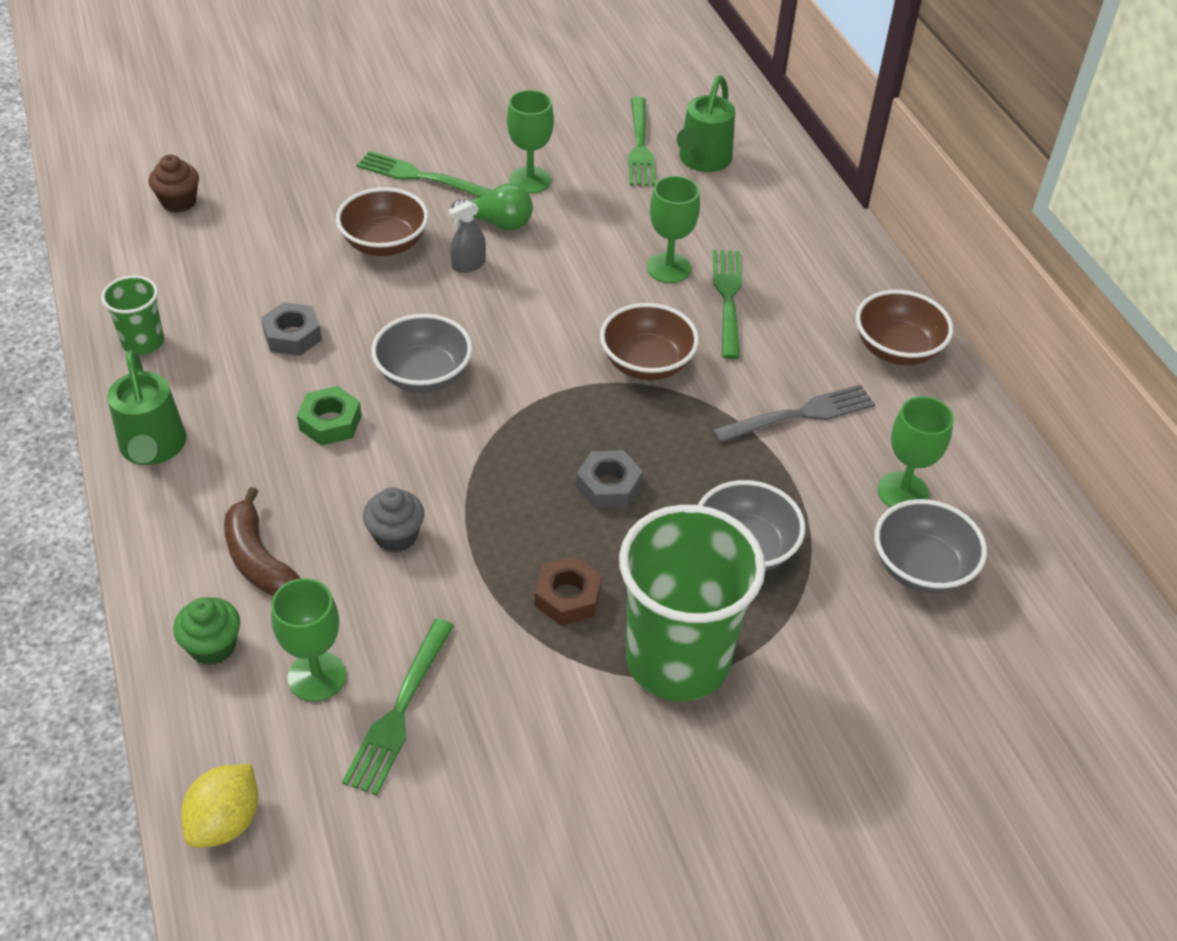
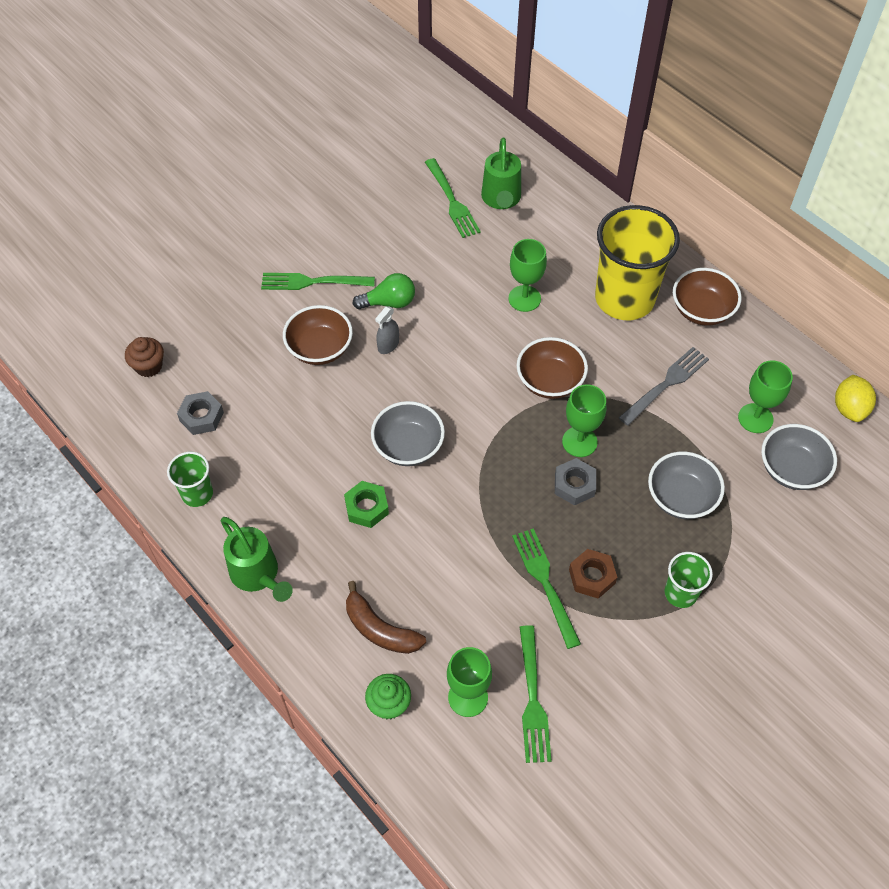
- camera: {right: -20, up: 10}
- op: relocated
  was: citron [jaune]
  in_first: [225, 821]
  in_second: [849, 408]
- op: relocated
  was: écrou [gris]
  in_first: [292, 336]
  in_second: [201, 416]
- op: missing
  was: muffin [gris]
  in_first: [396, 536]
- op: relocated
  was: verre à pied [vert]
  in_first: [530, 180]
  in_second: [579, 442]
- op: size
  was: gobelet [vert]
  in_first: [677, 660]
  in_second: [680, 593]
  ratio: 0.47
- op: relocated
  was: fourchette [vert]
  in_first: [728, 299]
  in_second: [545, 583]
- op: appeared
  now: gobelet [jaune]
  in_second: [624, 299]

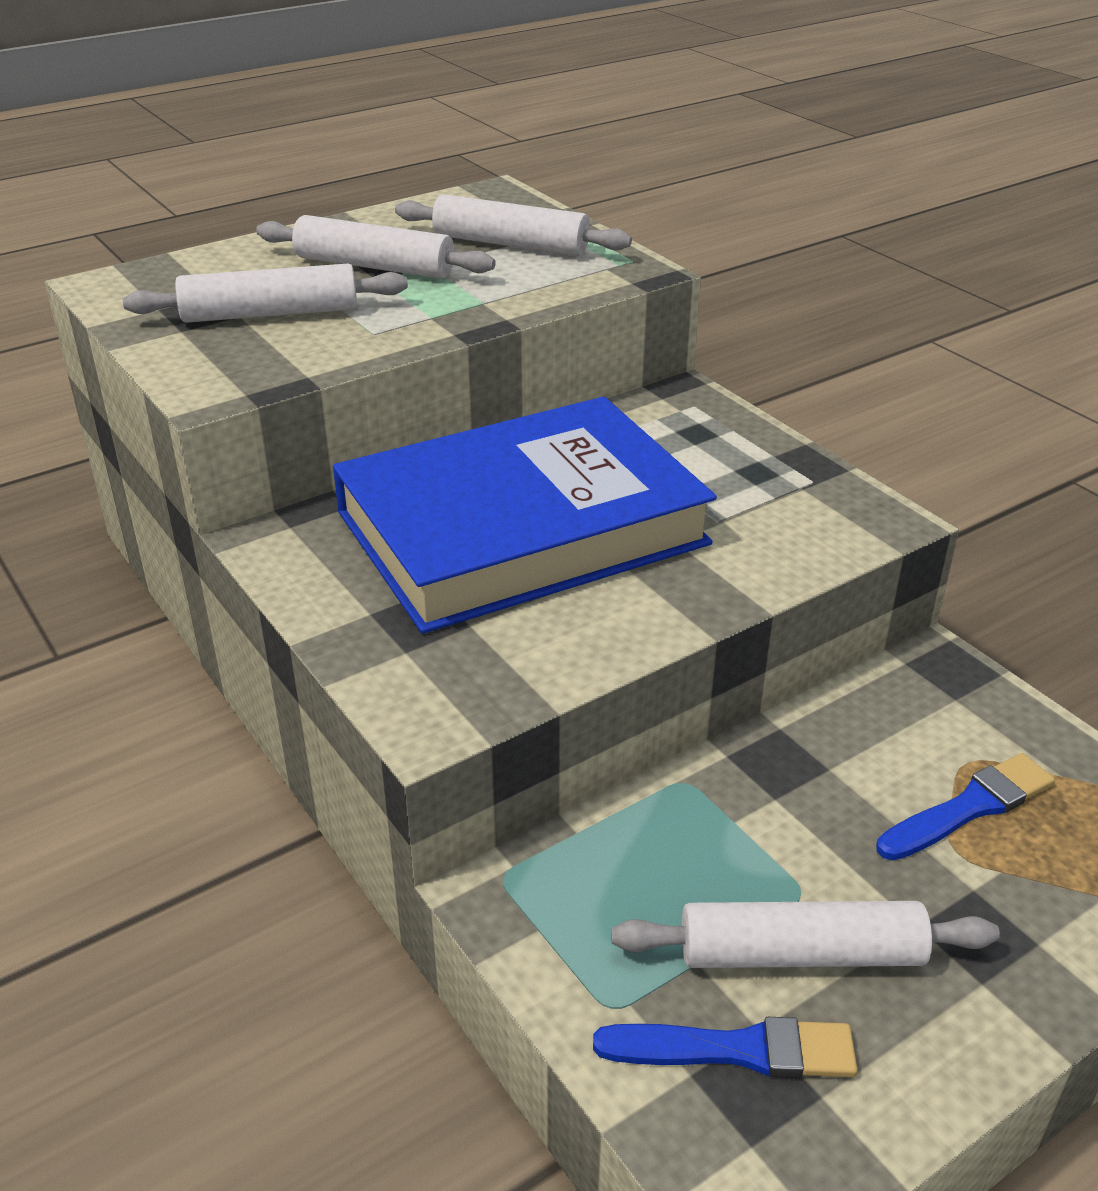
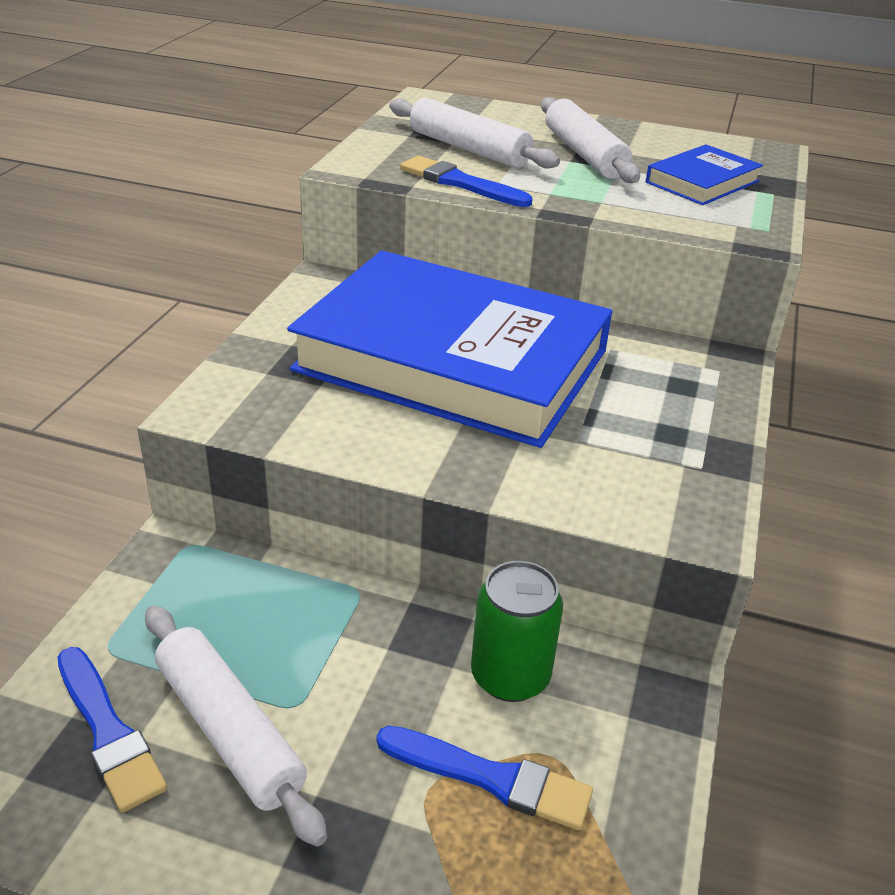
- camera: {right: 50, up: 0}
- op: exchanged
  was: rouleau à pâtisserie [blanc]
  now: livre [bleu]
  in_first: [510, 244]
  in_second: [702, 182]
- op: appeared
  now: pinceau [bleu]
  in_second: [460, 183]
- op: appeared
  now: canette [vert]
  in_second: [510, 676]

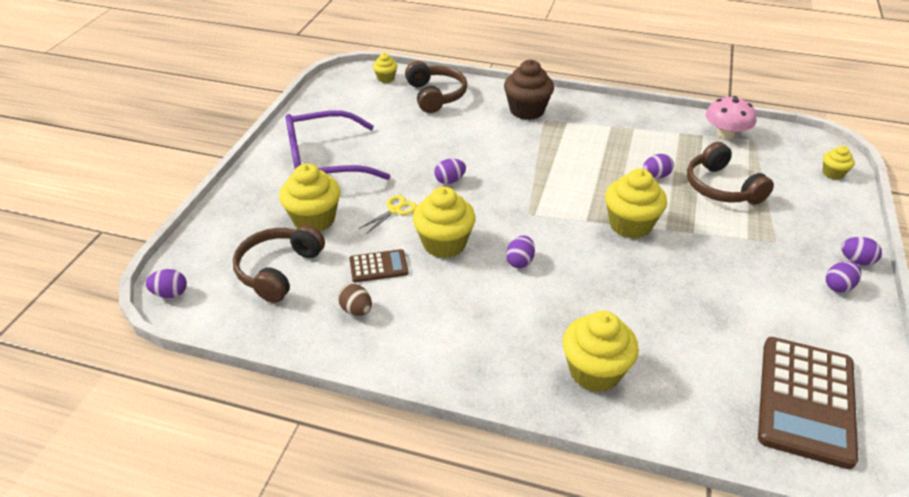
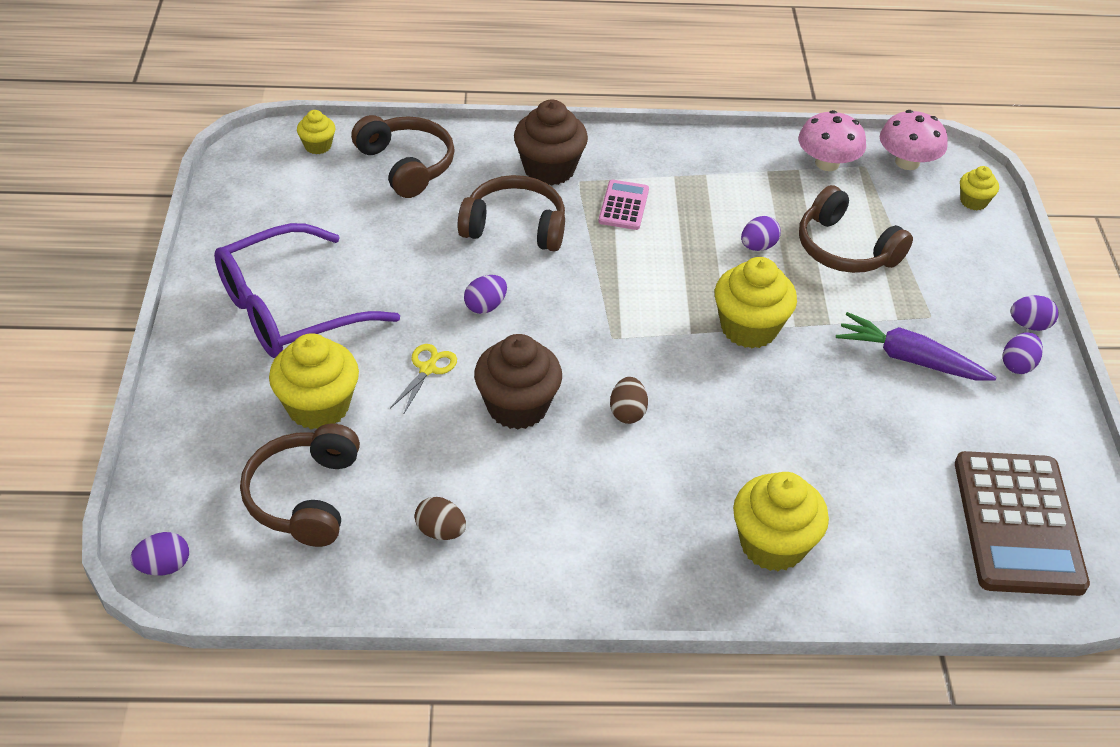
- camera: {right: -20, up: 5}
- op: missing
  was: calculatrice [marron]
  in_first: [378, 266]
- op: colour
  was: muffin [jaune]
  now: muffin [marron]
  in_first: [444, 243]
  in_second: [517, 407]
- op: colour
  was: œuf [violet]
  now: œuf [marron]
  in_first: [520, 261]
  in_second: [627, 412]
- op: appeared
  now: casque audio [marron]
  in_second: [515, 227]
- op: appeared
  now: calculatrice [rose]
  in_second: [623, 206]
- op: appeared
  now: carotte [violet]
  in_second: [909, 359]
- op: appeared
  now: champignon [rose]
  in_second: [907, 162]

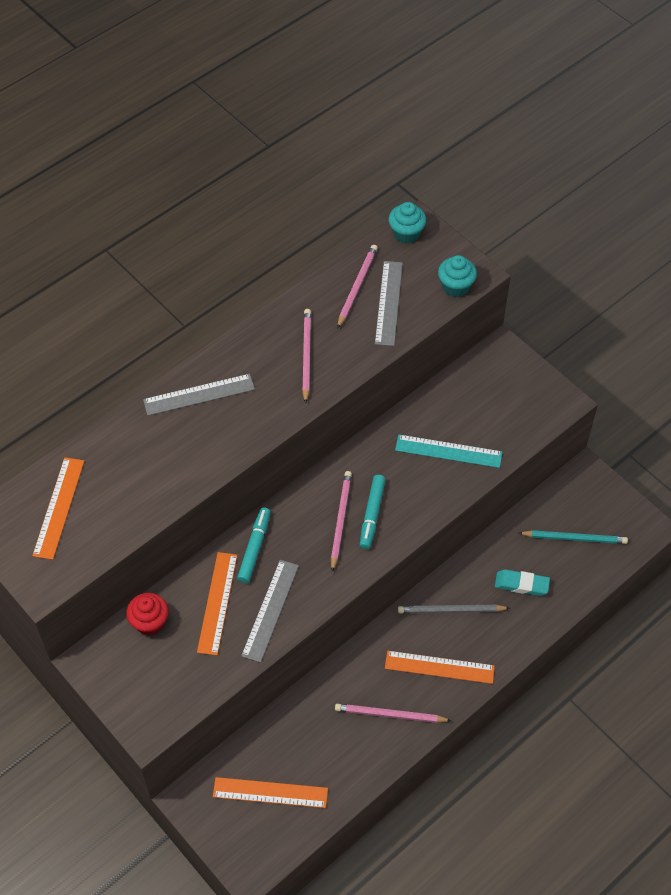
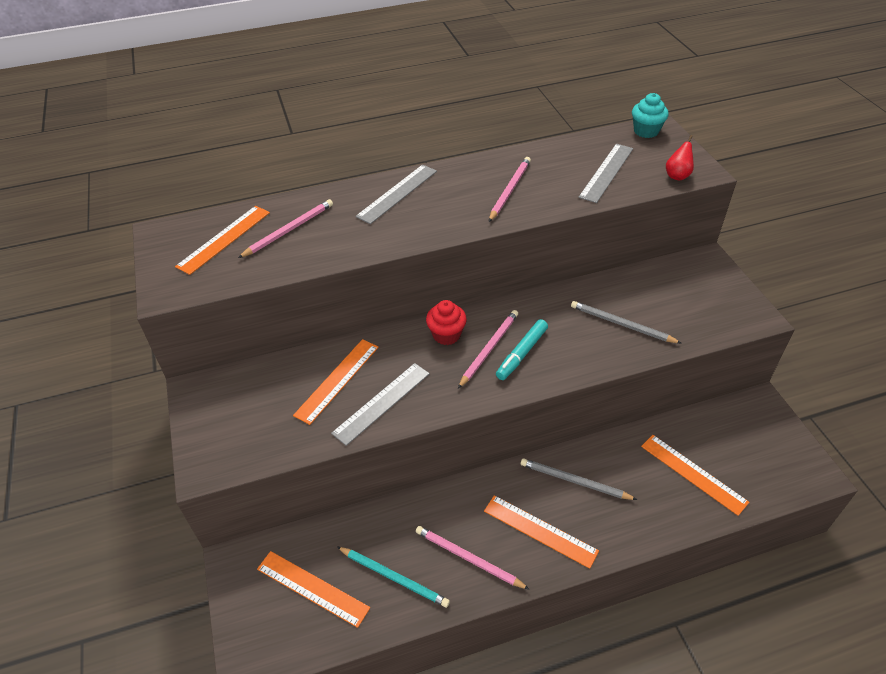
- camera: {right: 25, up: -10}
- op: relocated
  was: muffin [rouge]
  in_first: [150, 622]
  in_second: [446, 335]
- op: spun
  was: règle [gris]
  in_first: [199, 395]
  in_second: [397, 193]
  clockwise: -60
- op: missing
  was: feutre [turquoise]
  in_first: [254, 548]
- op: relocated
  was: crayon [rose]
  in_first: [357, 286]
  in_second: [289, 230]
- op: exchanged
  was: règle [turquoise]
  now: crayon [gris]
  in_first: [448, 451]
  in_second: [621, 324]
- op: exchanged
  was: muffin [turquoise]
  now: poire [rouge]
  in_first: [455, 287]
  in_second: [677, 176]
- op: missing
  was: gomme [turquoise]
  in_first: [521, 584]
- op: relocated
  was: crayon [turquoise]
  in_first: [575, 538]
  in_second: [394, 577]
- op: appeared
  now: règle [orange]
  in_second: [693, 474]

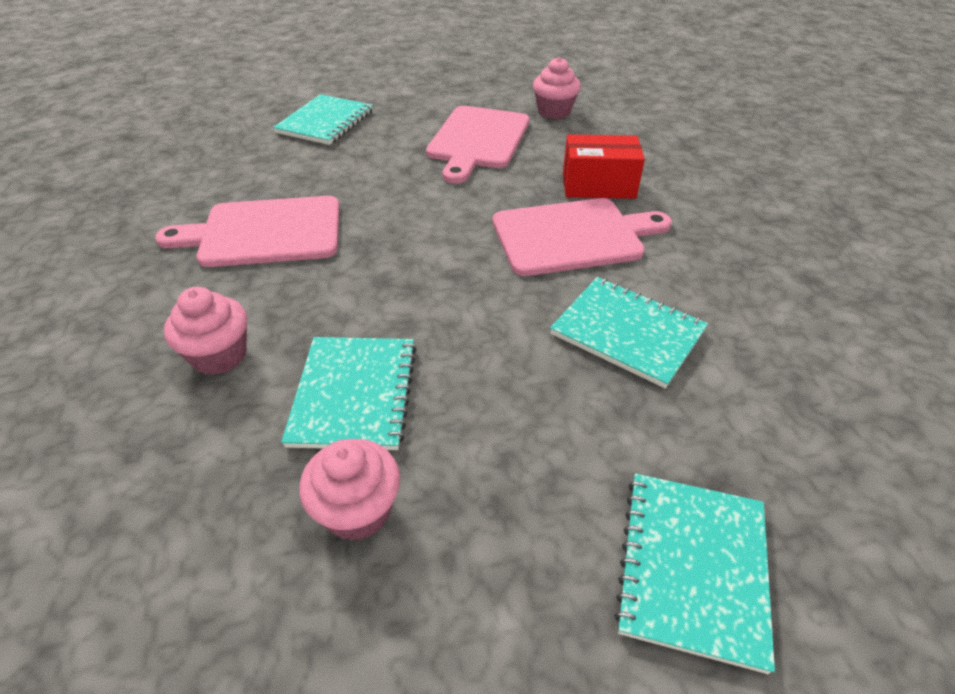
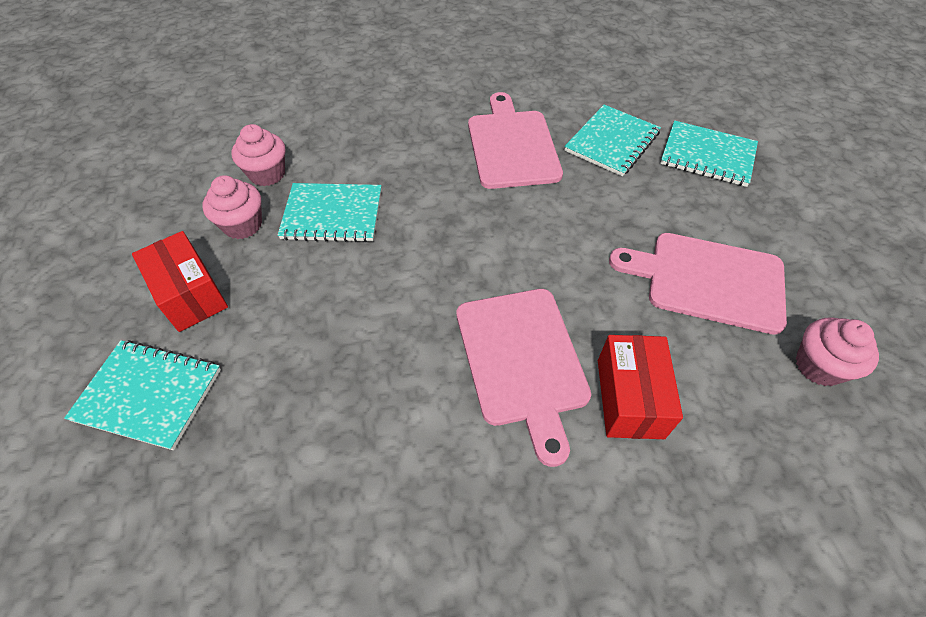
- camera: {right: 90, up: 10}
- op: relocated
  was: muffin [rose]
  in_first: [219, 355]
  in_second: [267, 174]
- op: relocated
  was: carnet [turquoise]
  in_first: [627, 332]
  in_second: [612, 142]
- op: appeared
  now: boîte [rouge]
  in_second: [190, 294]

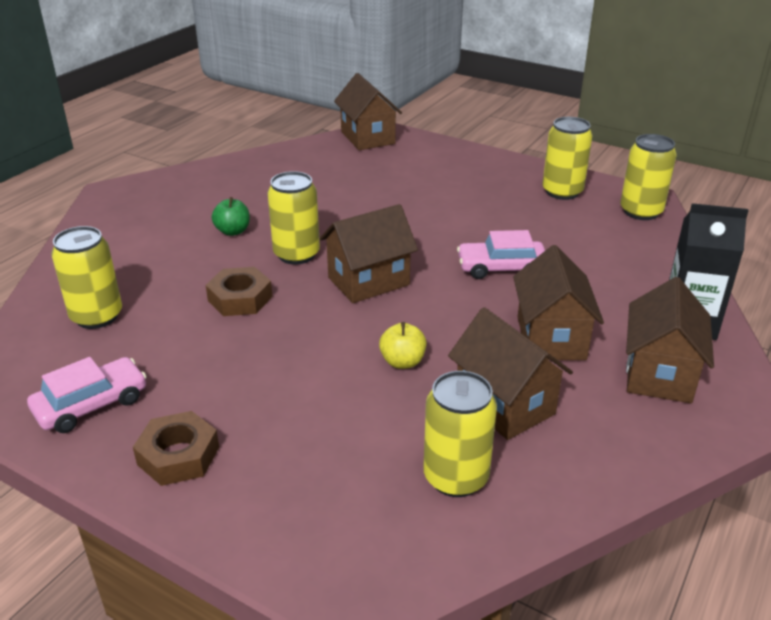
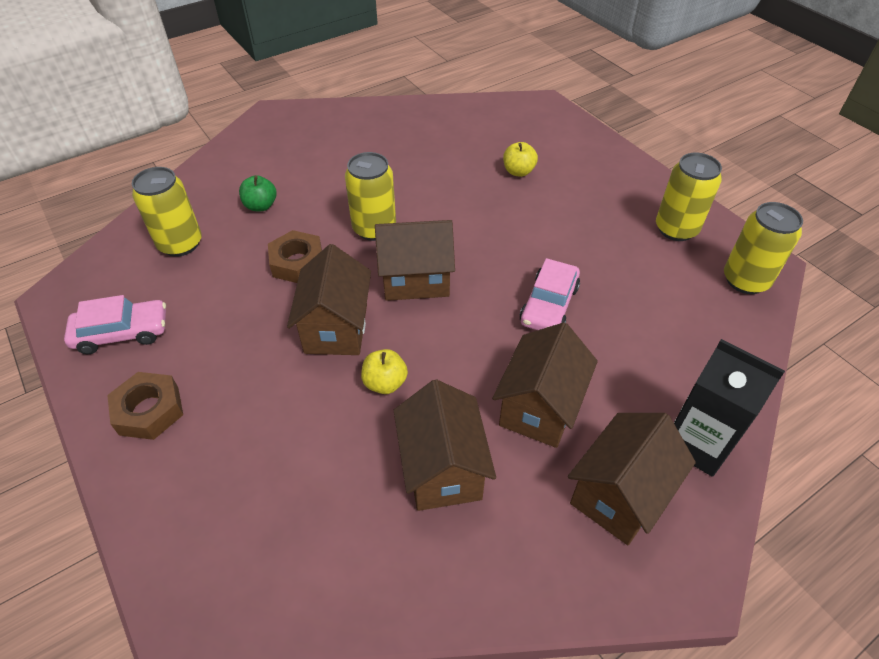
- camera: {right: 25, up: 15}
- op: relocated
  was: pomme [vert]
  in_first: [233, 231]
  in_second: [261, 206]
- op: relocated
  was: maison [marron]
  in_first: [367, 138]
  in_second: [336, 328]
- op: missing
  was: canette [jaune]
  in_first: [456, 477]
- op: spun
  was: voiture [rose]
  in_first: [501, 268]
  in_second: [548, 305]
  clockwise: -90
- op: appeared
  now: pomme [jaune]
  in_second: [518, 171]

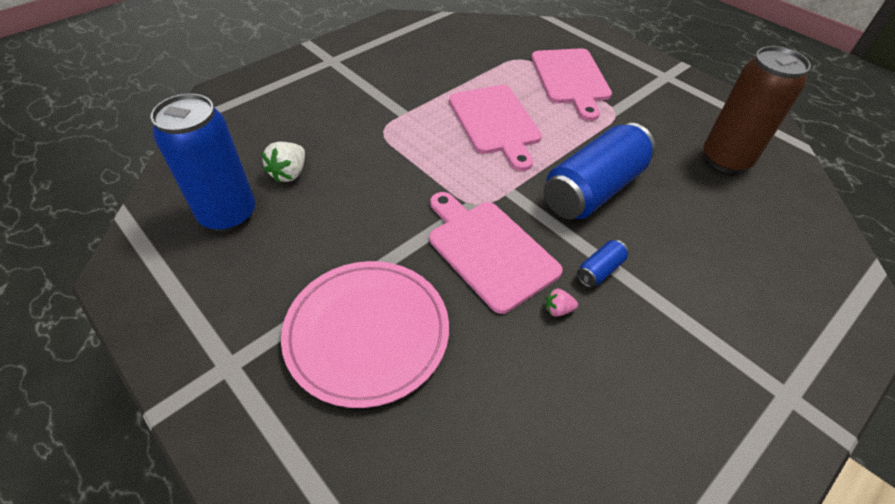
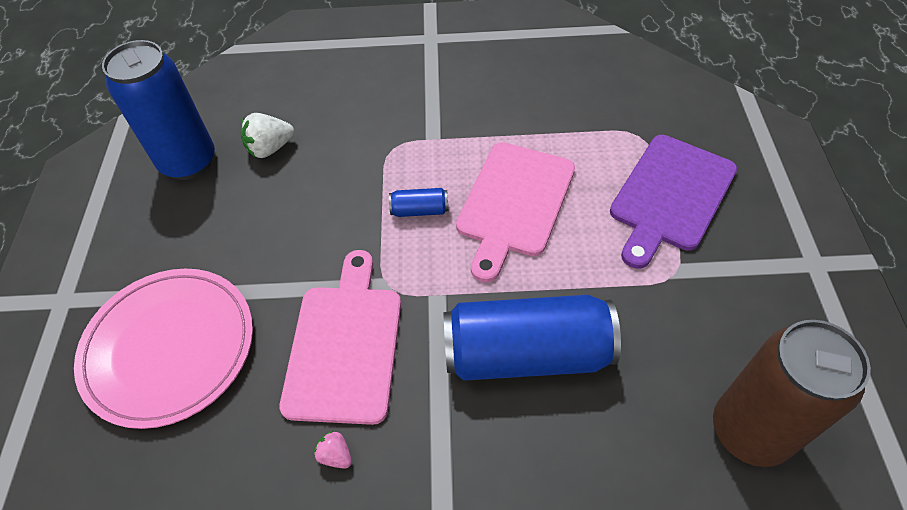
- camera: {right: 45, up: 5}
- op: colour
  was: planche à découper [rose]
  now: planche à découper [violet]
  in_first: [571, 79]
  in_second: [670, 196]
- op: relocated
  was: canette [bleu]
  in_first: [599, 270]
  in_second: [419, 210]

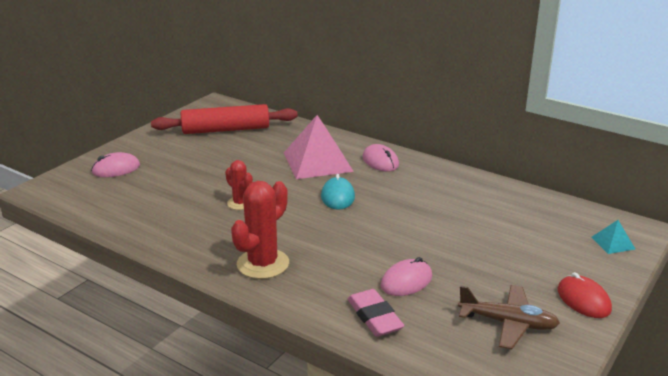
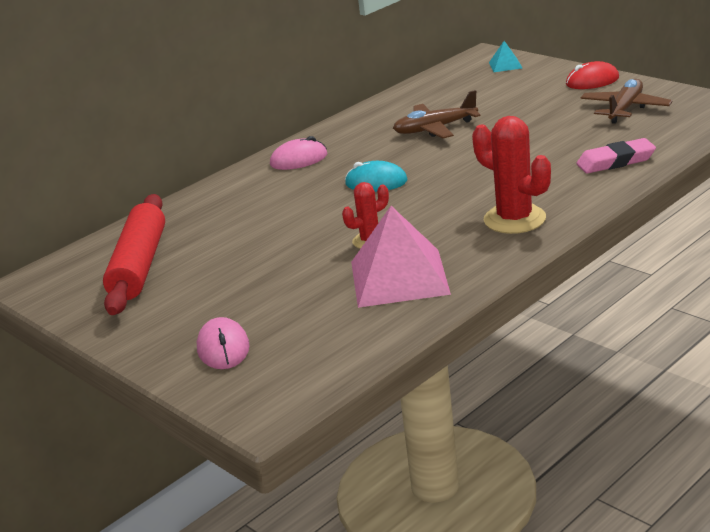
- camera: {right: -75, up: 0}
- op: relocated
  was: pyramide [rose]
  in_first: [317, 162]
  in_second: [399, 277]
- op: missing
  was: souris [rose]
  in_first: [406, 281]
- op: appeared
  now: avion [marron]
  in_second: [435, 129]

